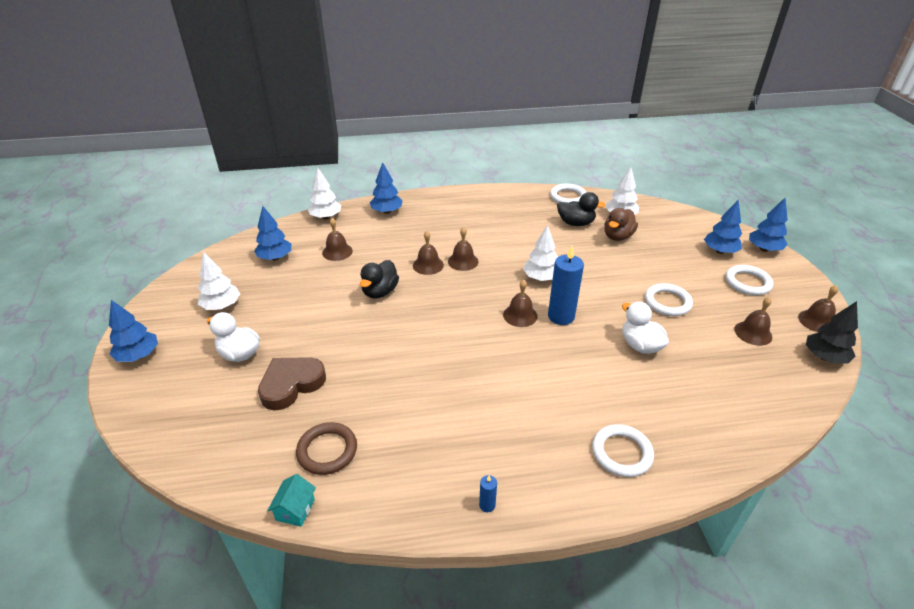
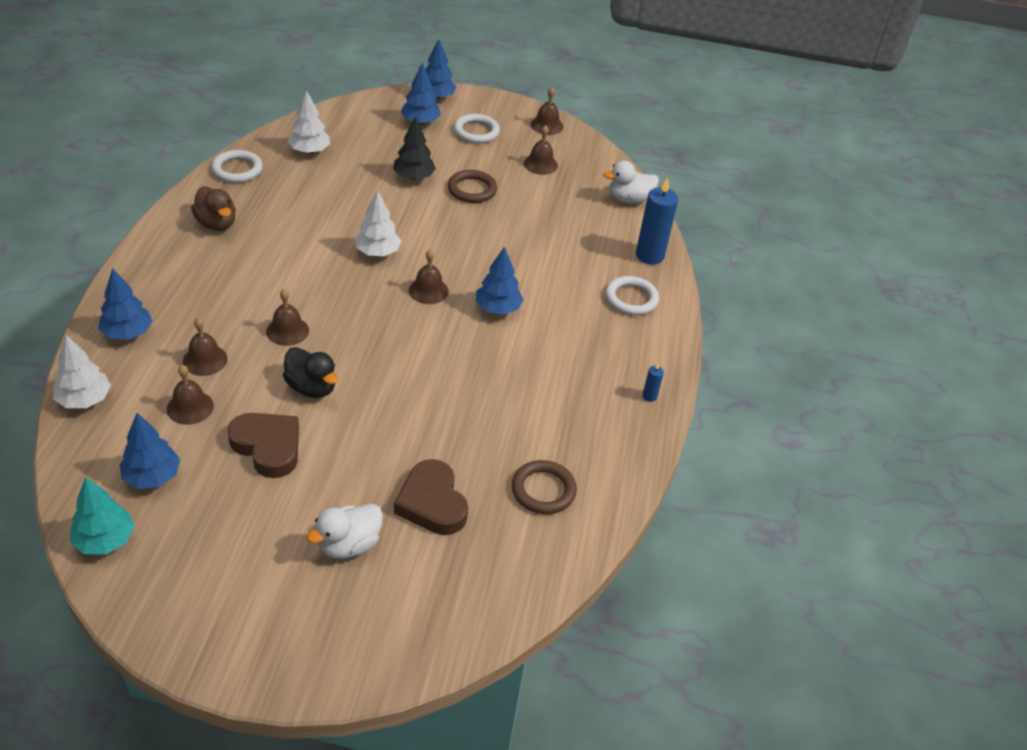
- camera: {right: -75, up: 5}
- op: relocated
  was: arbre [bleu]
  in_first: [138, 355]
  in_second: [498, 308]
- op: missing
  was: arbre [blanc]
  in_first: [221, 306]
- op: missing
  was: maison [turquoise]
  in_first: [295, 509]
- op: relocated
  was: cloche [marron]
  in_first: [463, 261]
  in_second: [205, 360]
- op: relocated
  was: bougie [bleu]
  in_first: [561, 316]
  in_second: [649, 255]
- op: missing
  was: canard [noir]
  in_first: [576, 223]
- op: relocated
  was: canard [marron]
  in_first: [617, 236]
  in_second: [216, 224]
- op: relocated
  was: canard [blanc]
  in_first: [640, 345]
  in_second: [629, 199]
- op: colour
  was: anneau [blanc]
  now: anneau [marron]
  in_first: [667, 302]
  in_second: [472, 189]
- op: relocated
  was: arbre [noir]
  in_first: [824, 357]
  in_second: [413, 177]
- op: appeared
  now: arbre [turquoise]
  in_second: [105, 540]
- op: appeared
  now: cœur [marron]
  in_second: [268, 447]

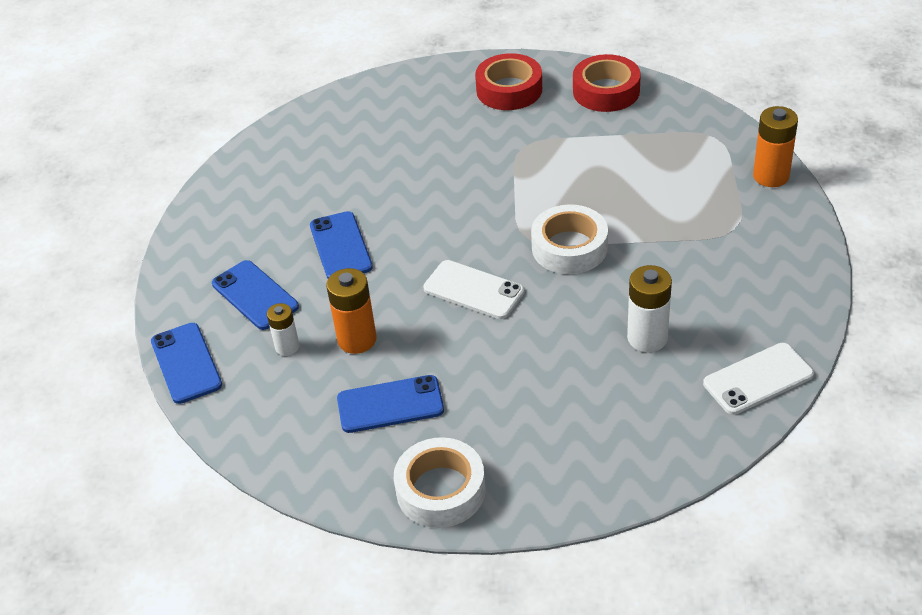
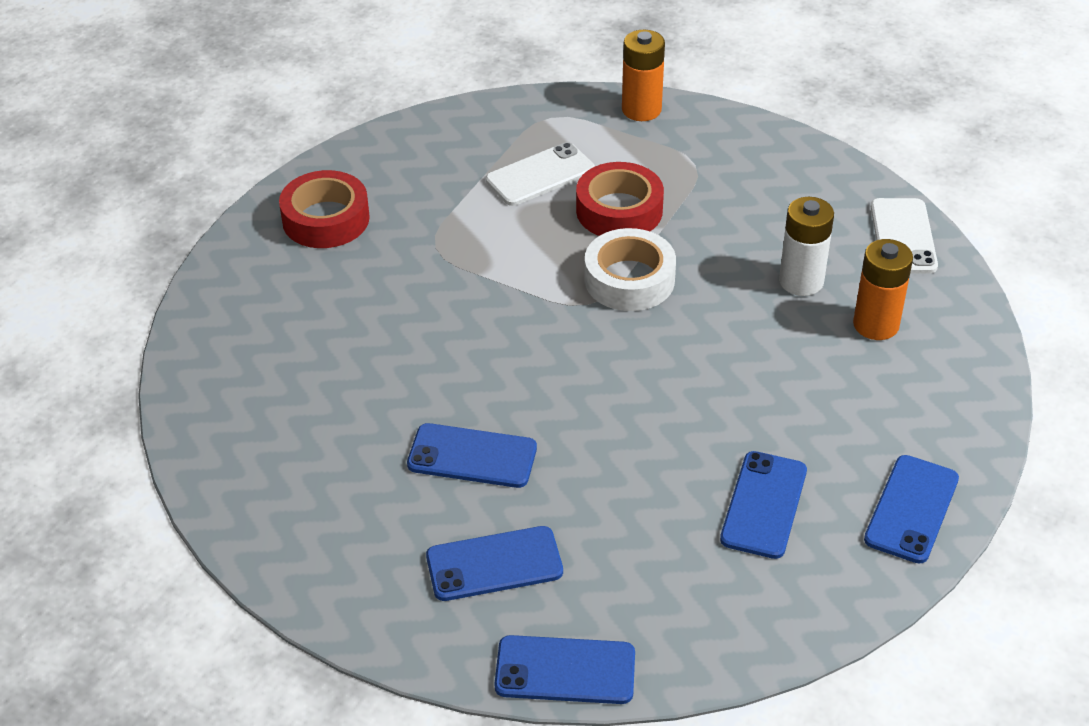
- camera: {right: -65, up: 0}
- op: missing
  was: pile [blanc]
  in_first: [287, 347]
- op: relocated
  was: pile [orange]
  in_first: [357, 339]
  in_second: [876, 325]
- op: exchanged
  was: ruban adhésif [blanc]
  now: téléphone [bleu]
  in_first: [440, 490]
  in_second: [911, 509]
- op: relocated
  was: téléphone [blanc]
  in_first: [473, 290]
  in_second: [540, 175]
- op: relocated
  was: ruban adhésif [rouge]
  in_first: [606, 91]
  in_second: [619, 210]

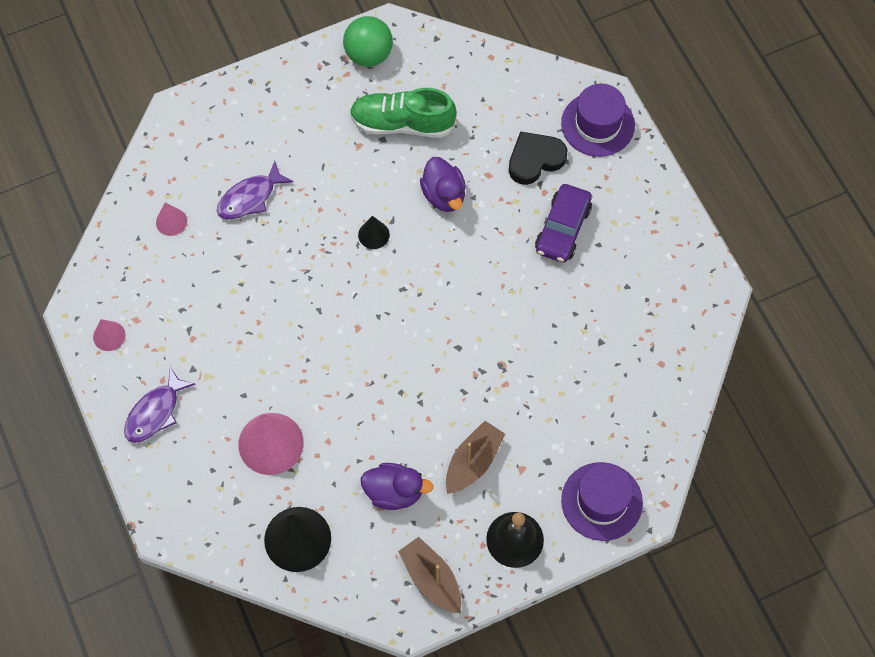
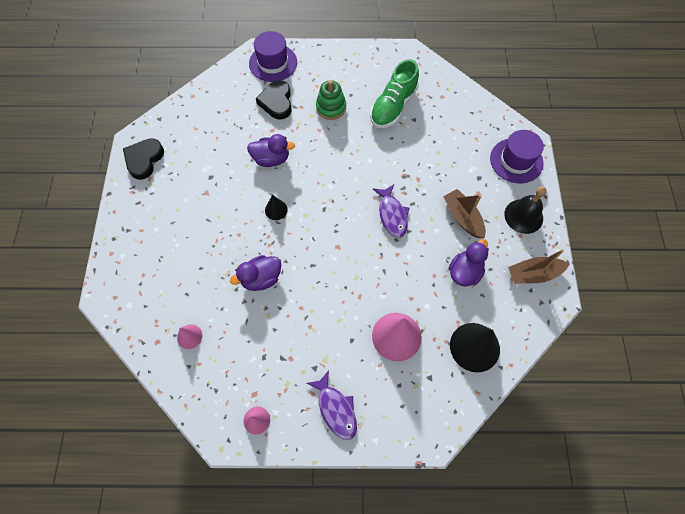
- camera: {right: -65, up: 0}
- op: relocated
  was: poisson [violet]
  in_first: [250, 198]
  in_second: [392, 215]
- op: exchanged
  was: balle [vert]
  now: cœur [noir]
  in_first: [368, 55]
  in_second: [144, 160]
- op: relocated
  was: chaussure [vert]
  in_first: [402, 123]
  in_second: [393, 106]
- op: exchanged
  was: voiture [violet]
  now: jouet à empiler [vert]
  in_first: [563, 229]
  in_second: [331, 107]
- op: appeared
  now: canard [violet]
  in_second: [261, 278]

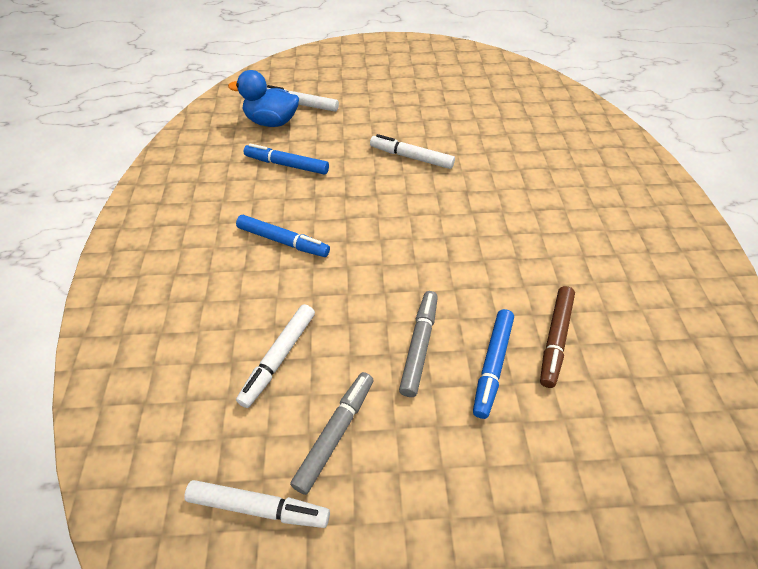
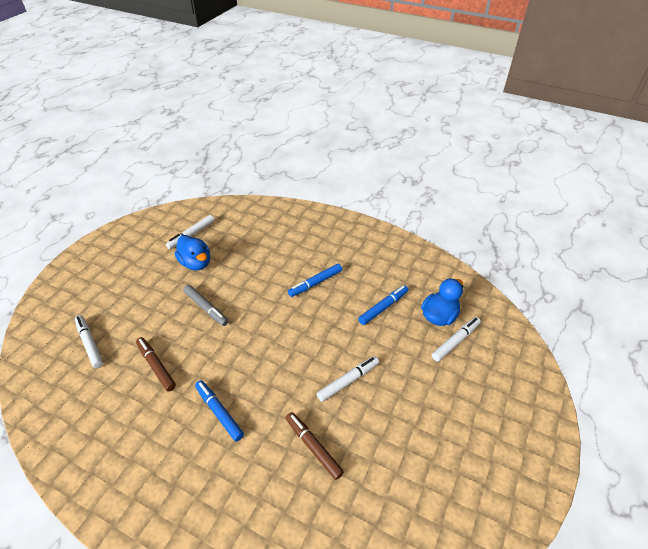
- camera: {right: 120, up: -5}
- op: relocated
  was: feutre [blanc]
  in_first: [279, 358]
  in_second: [90, 344]
- op: exchanged
  was: feutre [gris]
  now: canard [bleu]
  in_first: [335, 433]
  in_second: [196, 263]
- op: relocated
  was: feutre [bleu]
  in_first: [492, 365]
  in_second: [219, 412]
- op: appeared
  now: feutre [marron]
  in_second: [313, 447]

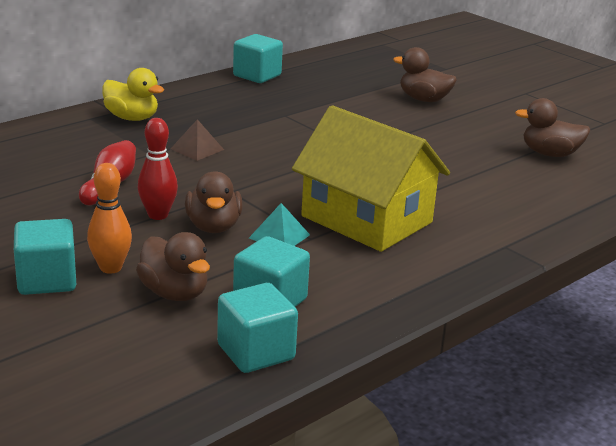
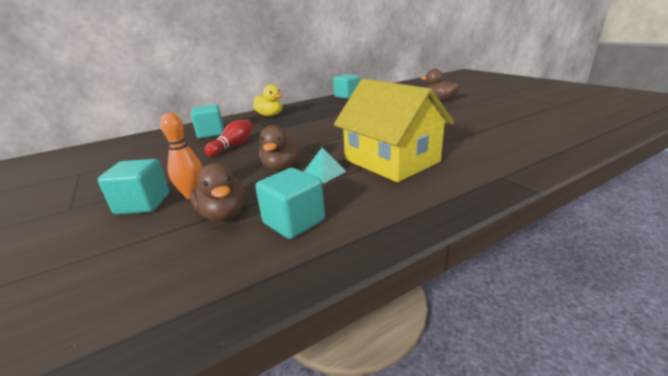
- camera: {right: 15, up: 0}
- op: missing
  was: quille [rouge]
  in_first: [158, 215]
- op: missing
  was: pyramide [marron]
  in_first: [197, 149]
- op: relocated
  was: cube [turquoise]
  in_first: [256, 352]
  in_second: [211, 133]
- op: missing
  was: canard [marron]
  in_first: [550, 154]

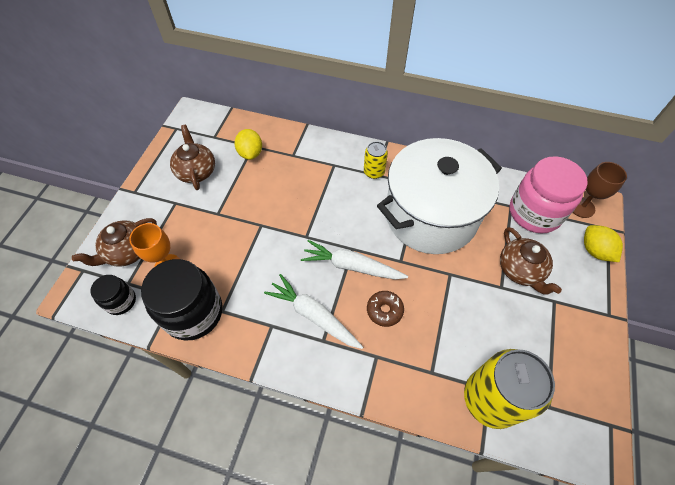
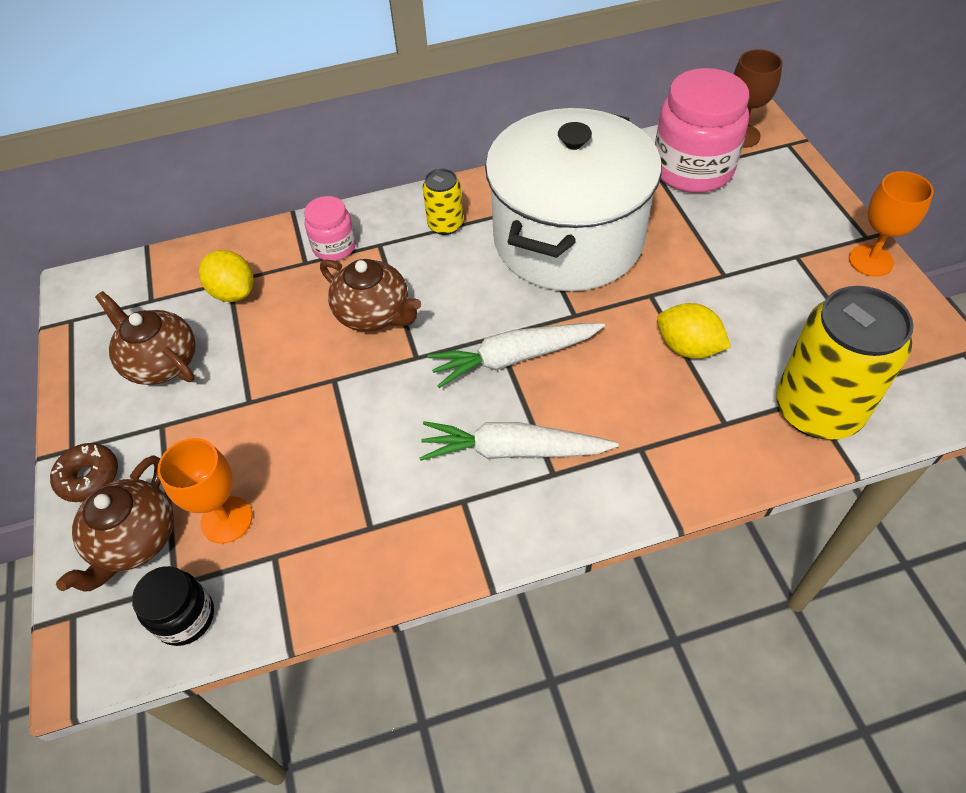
- camera: {right: -30, up: -5}
- op: missing
  was: bocal [noir]
  in_first: [193, 312]
- op: relocated
  was: beignet [marron]
  in_first: [384, 310]
  in_second: [89, 477]
- op: relocated
  was: théière [marron]
  in_first: [520, 270]
  in_second: [374, 314]
- op: relocated
  was: citron [jaune]
  in_first: [594, 250]
  in_second: [688, 347]
- op: appeared
  now: bocal [rose]
  in_second: [334, 247]
- op: appeared
  now: verre à pied [orange]
  in_second: [870, 260]

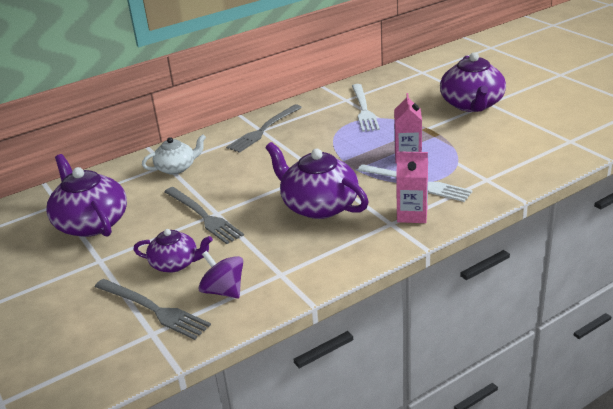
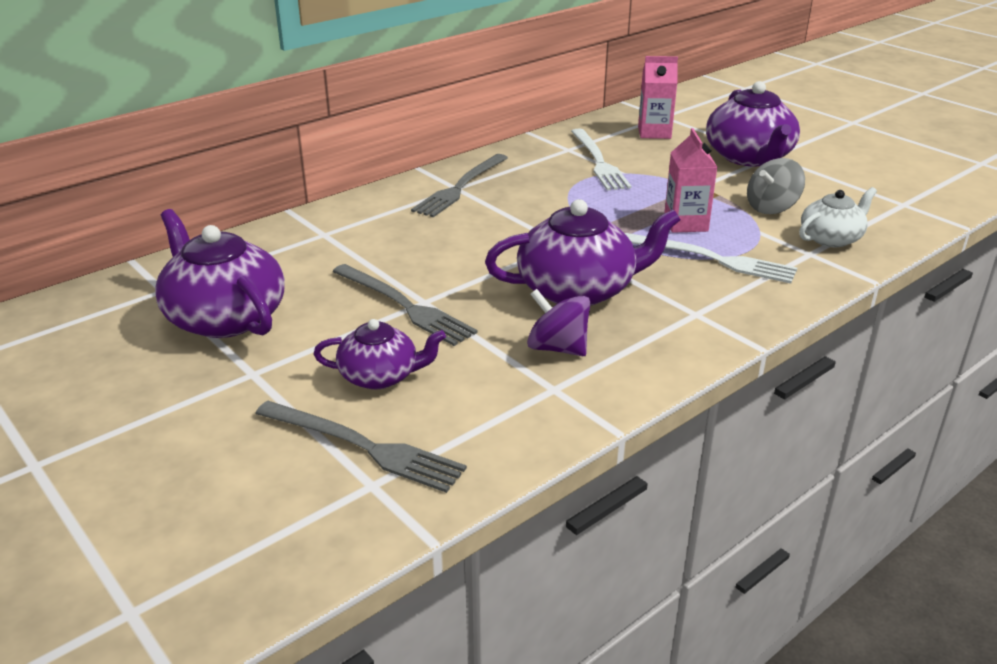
- camera: {right: -10, up: 0}
- op: relocated
  was: théière [blanc]
  in_first: [177, 168]
  in_second: [831, 238]
- op: relocated
  was: toupie [violet]
  in_first: [224, 291]
  in_second: [557, 348]
- op: spun
  was: théière [violet]
  in_first: [318, 205]
  in_second: [578, 290]
  clockwise: 135
- op: relocated
  was: brique de lait [rose]
  in_first: [412, 214]
  in_second: [654, 132]
- op: appeared
  now: toupie [gris]
  in_second: [771, 207]

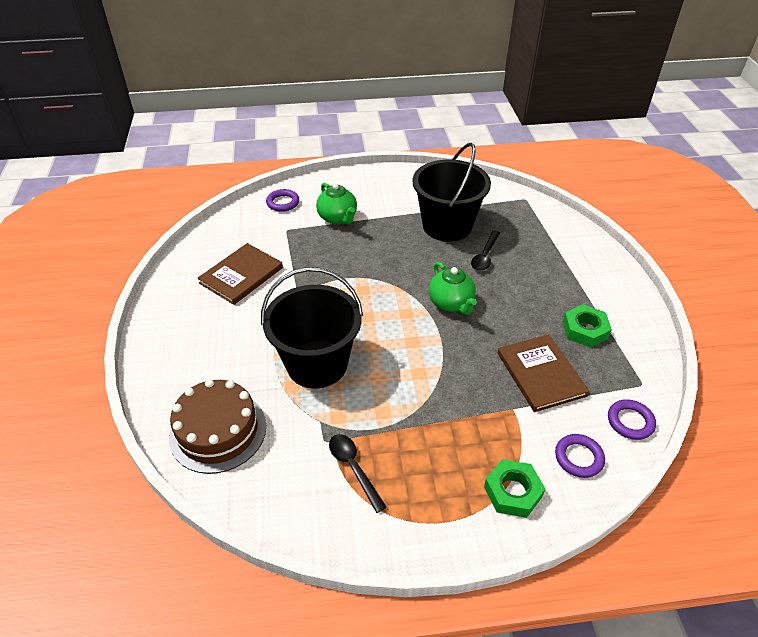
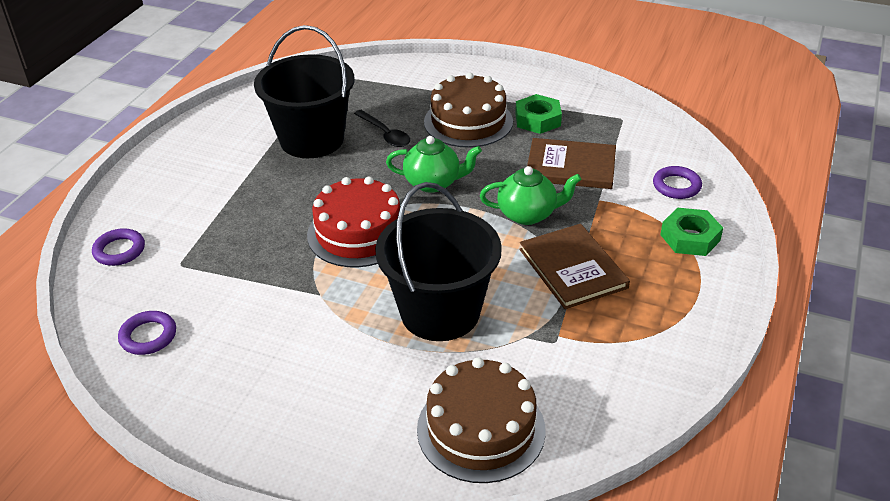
- camera: {right: -60, up: -5}
- op: relocated
  was: livre [marron]
  in_first: [241, 275]
  in_second: [572, 268]
- op: relocated
  was: théière [vert]
  in_first: [338, 218]
  in_second: [528, 214]
- op: missing
  was: cuillère [noir]
  in_first: [353, 468]
- op: relocated
  was: anneau [violet]
  in_first: [630, 422]
  in_second: [148, 336]
- op: appeared
  now: gâteau [rouge]
  in_second: [358, 233]
- op: appeared
  now: gâteau [marron]
  in_second: [468, 121]

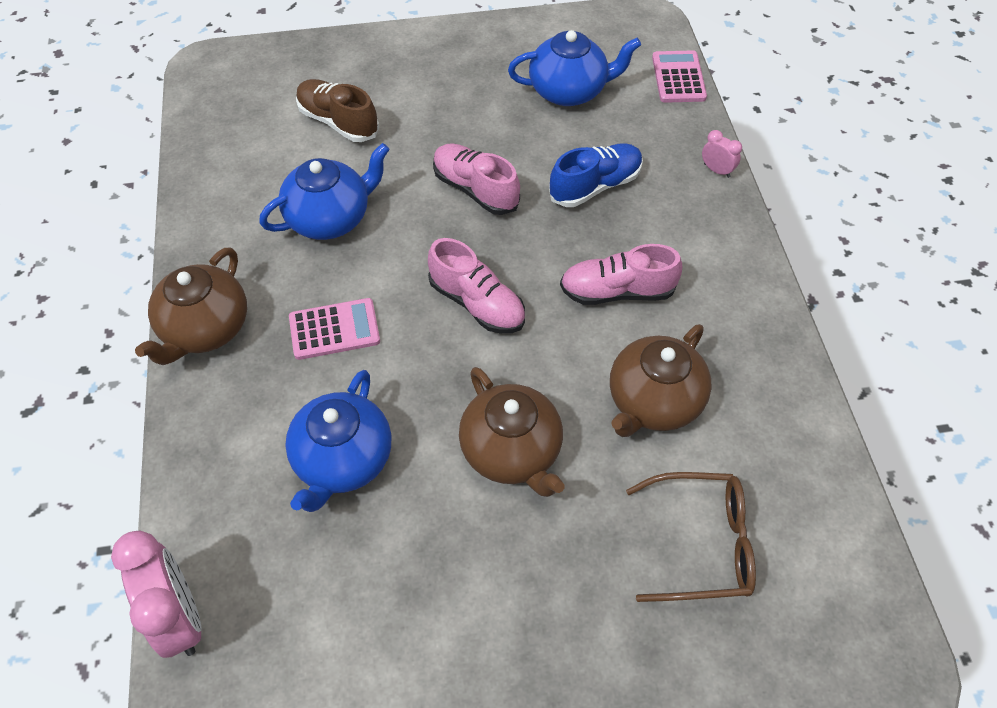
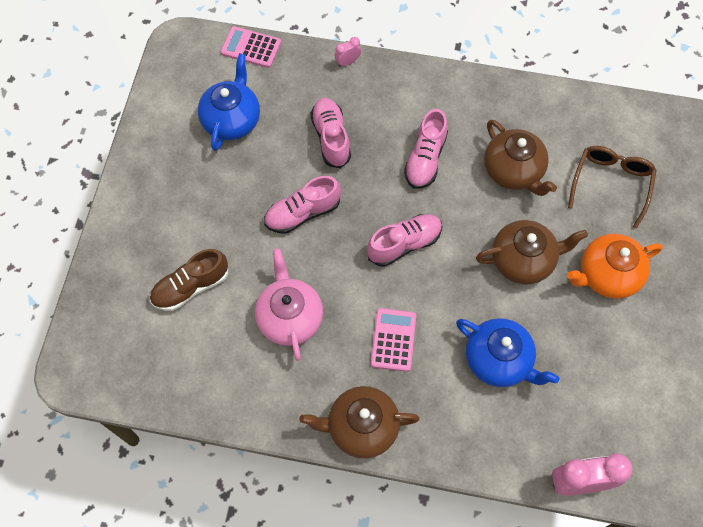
- camera: {right: -70, up: 10}
- op: spun
  was: théière [marron]
  in_first: [205, 329]
  in_second: [361, 427]
  clockwise: 135
- op: colour
  was: théière [bleu]
  now: théière [rose]
  in_first: [330, 218]
  in_second: [290, 317]
- op: colour
  was: chaussure [bleu]
  now: chaussure [rose]
  in_first: [595, 186]
  in_second: [331, 138]
- op: appeared
  now: théière [orange]
  in_second: [607, 275]

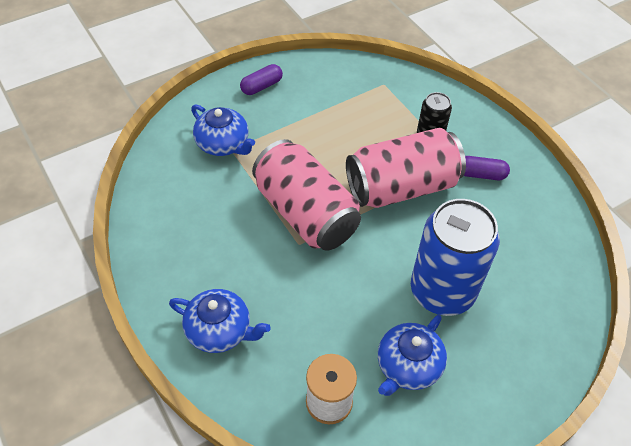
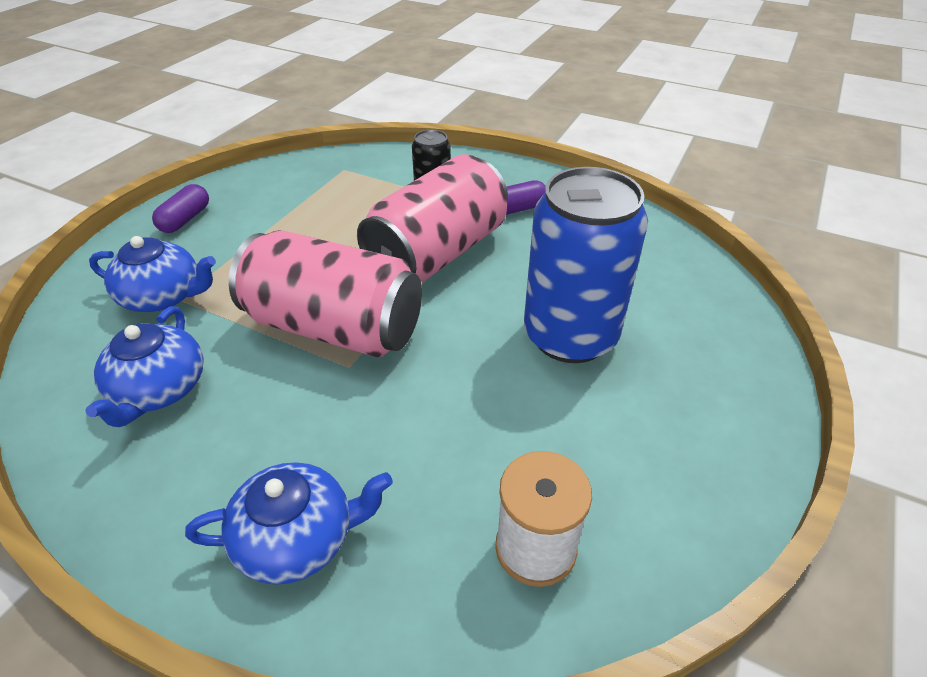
- camera: {right: -30, up: -10}
- op: relocated
  was: théière [bleu]
  in_first: [408, 366]
  in_second: [159, 390]

